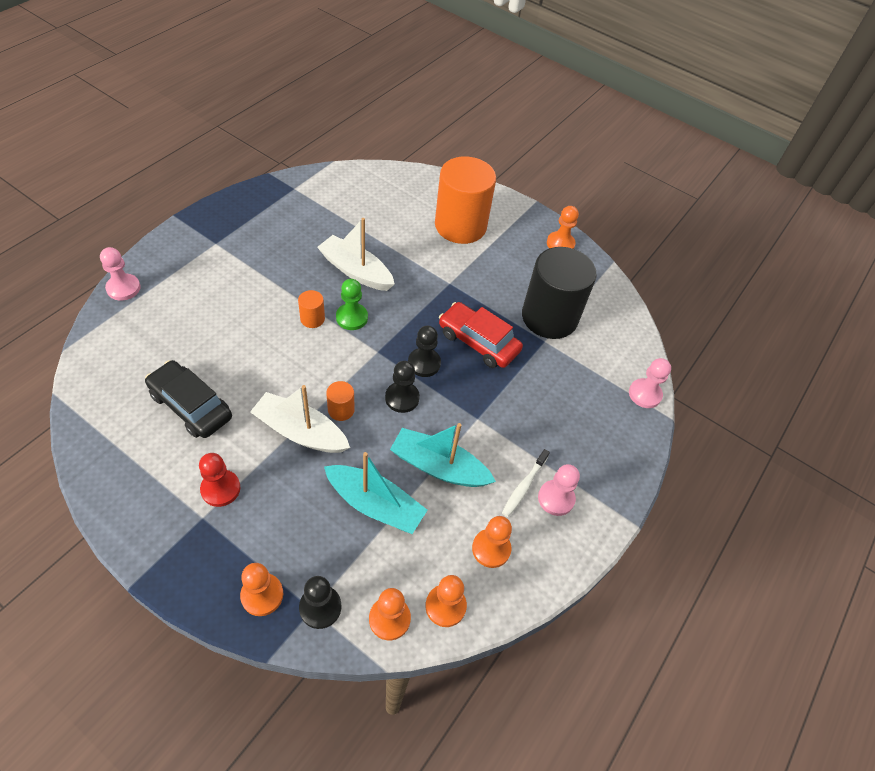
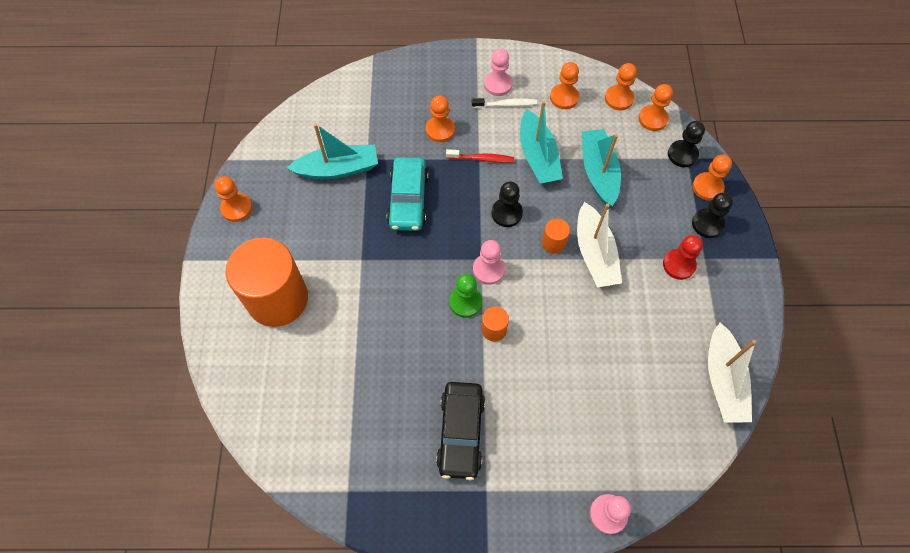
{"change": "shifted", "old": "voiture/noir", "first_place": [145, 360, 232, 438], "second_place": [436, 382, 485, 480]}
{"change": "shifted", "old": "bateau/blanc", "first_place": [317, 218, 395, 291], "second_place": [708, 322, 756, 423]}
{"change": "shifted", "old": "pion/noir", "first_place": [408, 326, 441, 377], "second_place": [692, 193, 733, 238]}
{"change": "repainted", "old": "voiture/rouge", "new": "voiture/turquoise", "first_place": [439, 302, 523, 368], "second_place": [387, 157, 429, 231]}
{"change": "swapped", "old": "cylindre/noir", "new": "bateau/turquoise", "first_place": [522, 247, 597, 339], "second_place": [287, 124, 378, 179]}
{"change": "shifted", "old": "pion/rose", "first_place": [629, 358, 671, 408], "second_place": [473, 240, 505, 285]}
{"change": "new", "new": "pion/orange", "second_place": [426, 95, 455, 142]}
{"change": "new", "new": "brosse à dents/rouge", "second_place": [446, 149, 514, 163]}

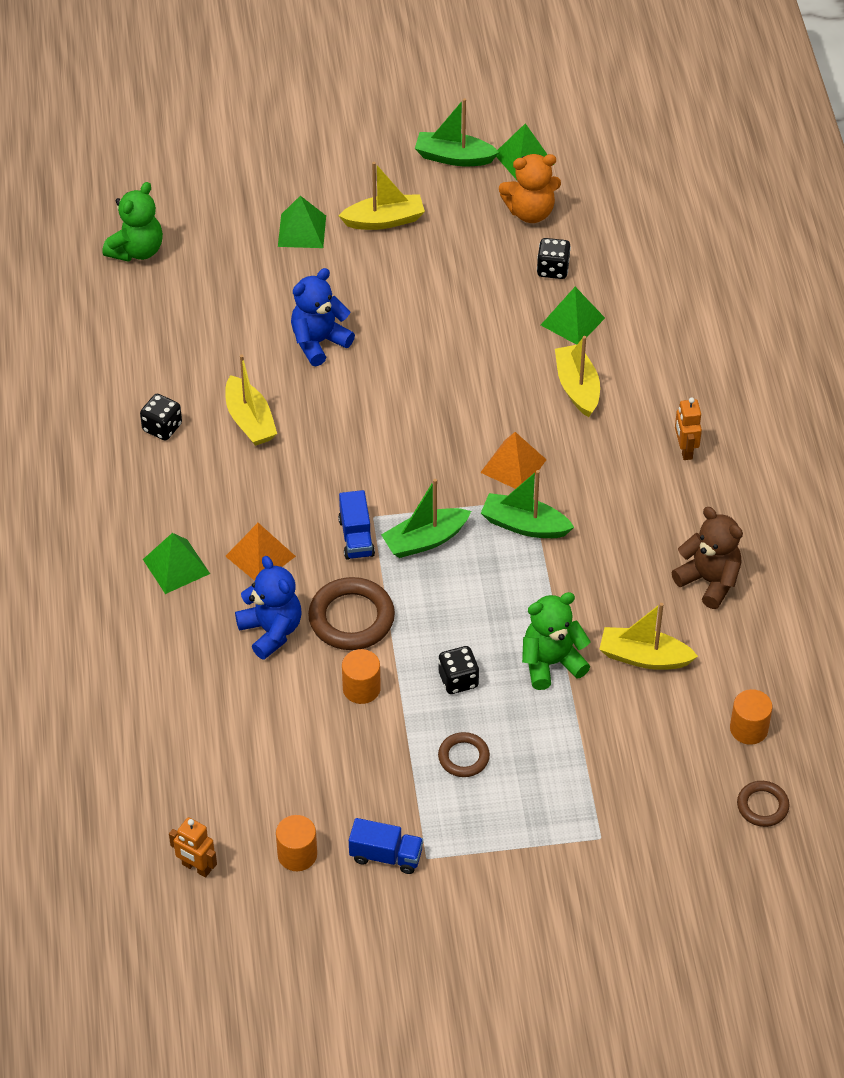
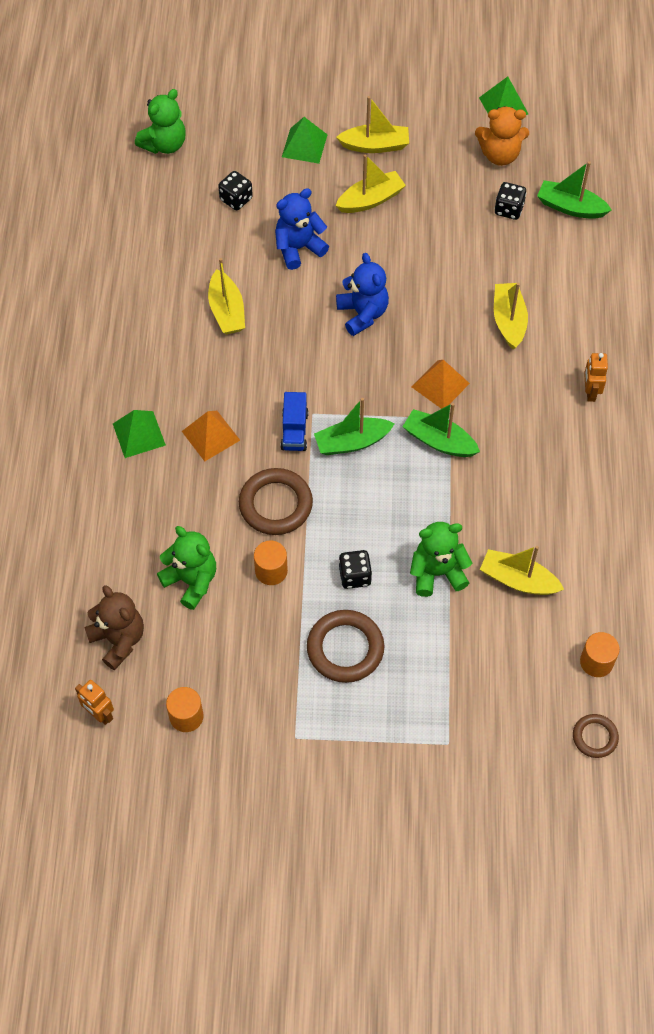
{"change": "shifted", "old": "dé/noir", "first_place": [140, 394, 182, 441], "second_place": [218, 171, 253, 211]}
{"change": "shifted", "old": "ours en peluche/bleu", "first_place": [235, 556, 302, 660], "second_place": [336, 253, 389, 336]}
{"change": "gone", "old": "camion/bleu", "first_place": [349, 818, 423, 874]}
{"change": "shifted", "old": "bateau/vert", "first_place": [415, 98, 499, 166], "second_place": [537, 161, 611, 219]}
{"change": "scaled", "old": "anneau/marron", "first_place": [438, 732, 490, 777], "second_place": [307, 610, 385, 683], "factor": 1.74}
{"change": "gone", "old": "pyramide/vert", "first_place": [541, 287, 605, 345]}
{"change": "shifted", "old": "ours en peluche/marron", "first_place": [672, 507, 743, 609], "second_place": [84, 585, 144, 670]}
{"change": "new", "new": "ours en peluche/vert", "second_place": [157, 526, 216, 610]}
{"change": "new", "new": "bateau/jaune", "second_place": [336, 154, 406, 213]}

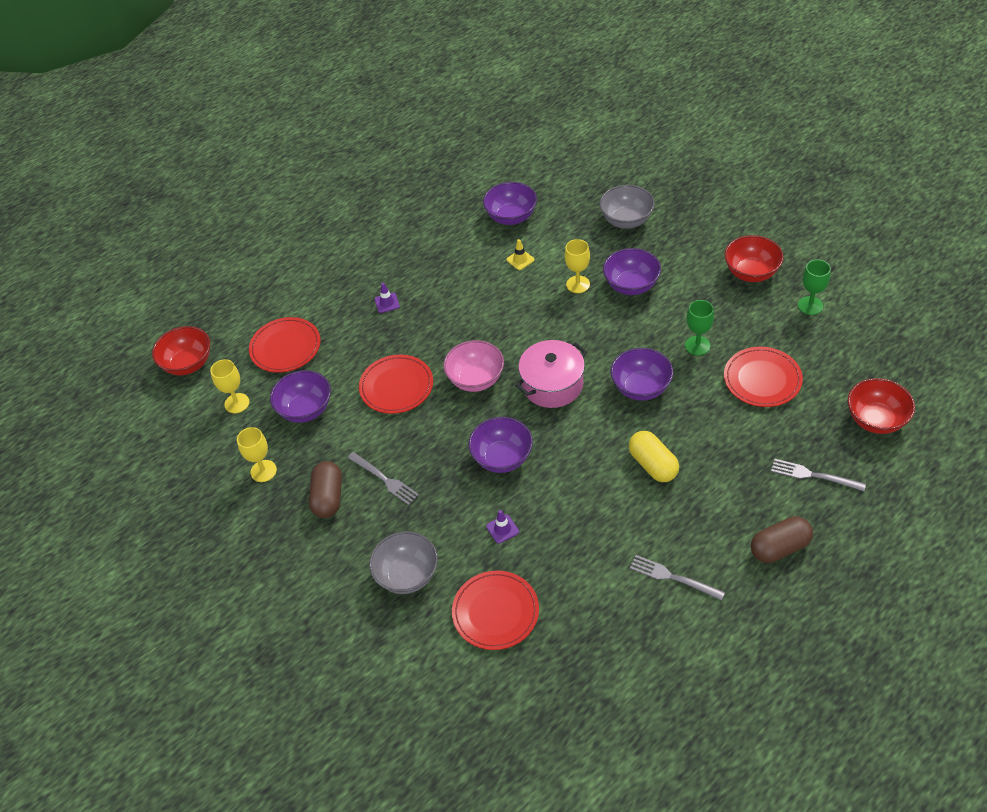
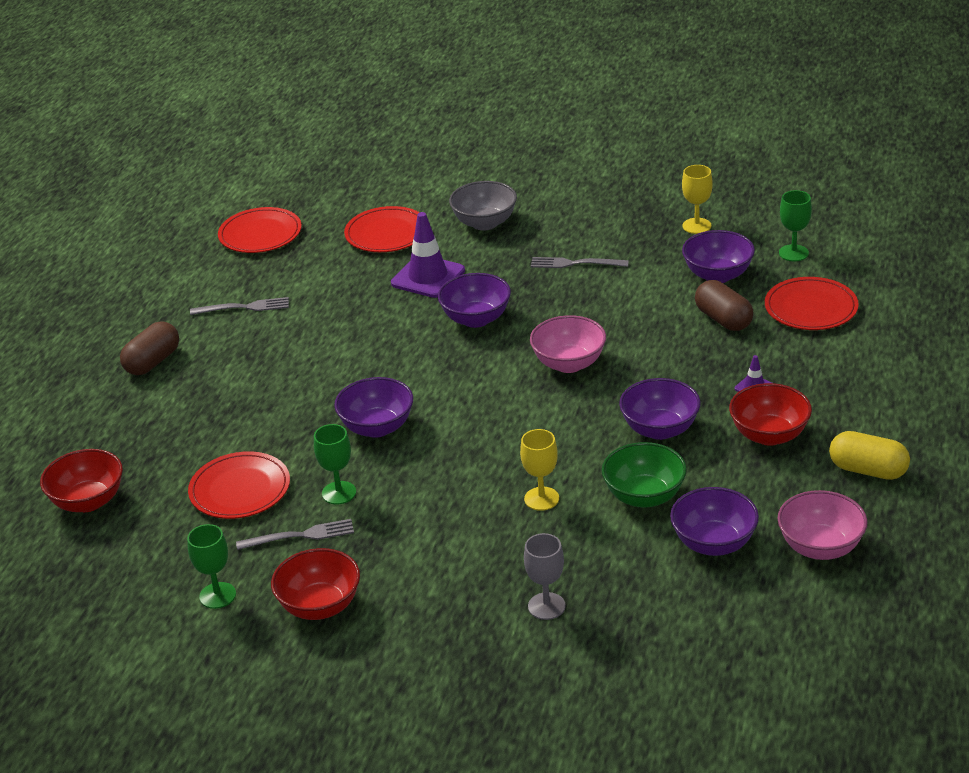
{"change": "shifted", "old": "bol/rouge", "first_place": [152, 326, 210, 375], "second_place": [729, 383, 812, 446]}
{"change": "repainted", "old": "verre à pied/jaune", "new": "verre à pied/vert", "first_place": [210, 359, 249, 413], "second_place": [779, 190, 812, 261]}
{"change": "shifted", "old": "gélule/marron", "first_place": [309, 461, 342, 518], "second_place": [695, 280, 754, 331]}
{"change": "shifted", "old": "assiette/rouge", "first_place": [359, 355, 433, 414], "second_place": [218, 207, 302, 253]}
{"change": "scaled", "old": "cône de chantier/violet", "first_place": [486, 510, 519, 544], "second_place": [391, 212, 465, 298], "factor": 2.13}
{"change": "swapped", "old": "cône de chantier/jaune", "new": "bol/vert", "first_place": [506, 239, 534, 270], "second_place": [602, 442, 687, 508]}
{"change": "gone", "old": "marmite/rose", "first_place": [515, 340, 587, 408]}
{"change": "swapped", "old": "bol/gris", "new": "verre à pied/gris", "first_place": [599, 185, 655, 229], "second_place": [524, 533, 566, 620]}
{"change": "shifted", "old": "bol/violet", "first_place": [603, 248, 661, 295], "second_place": [619, 378, 701, 440]}
{"change": "shifted", "old": "gélule/jaune", "first_place": [629, 431, 679, 482], "second_place": [829, 431, 910, 480]}
{"change": "shifted", "old": "fourchette/gris", "first_place": [771, 459, 866, 491], "second_place": [236, 519, 354, 550]}
{"change": "new", "new": "bol/rose", "second_place": [777, 490, 867, 560]}

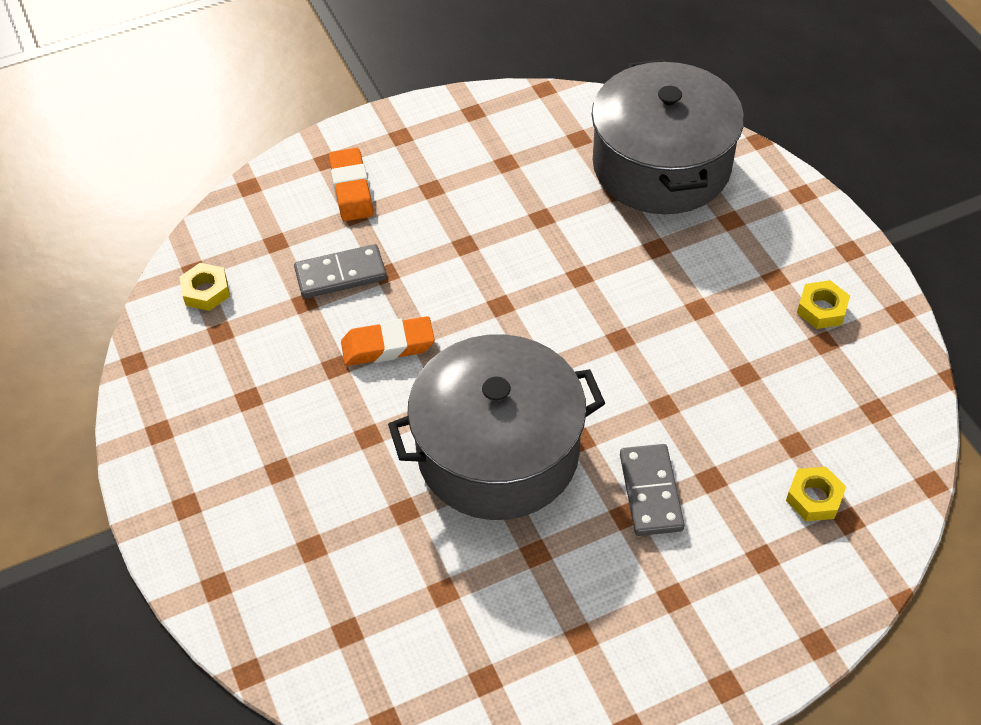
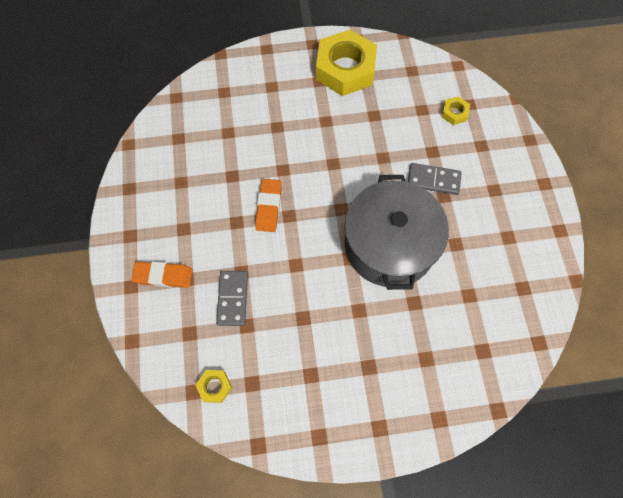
{"change": "shifted", "old": "gomme/orange", "first_place": [341, 316, 435, 366], "second_place": [255, 179, 282, 232]}
{"change": "gone", "old": "marmite/gris", "first_place": [592, 59, 744, 214]}
{"change": "scaled", "old": "écrou/jaune", "first_place": [797, 280, 850, 329], "second_place": [316, 30, 377, 96], "factor": 2.35}

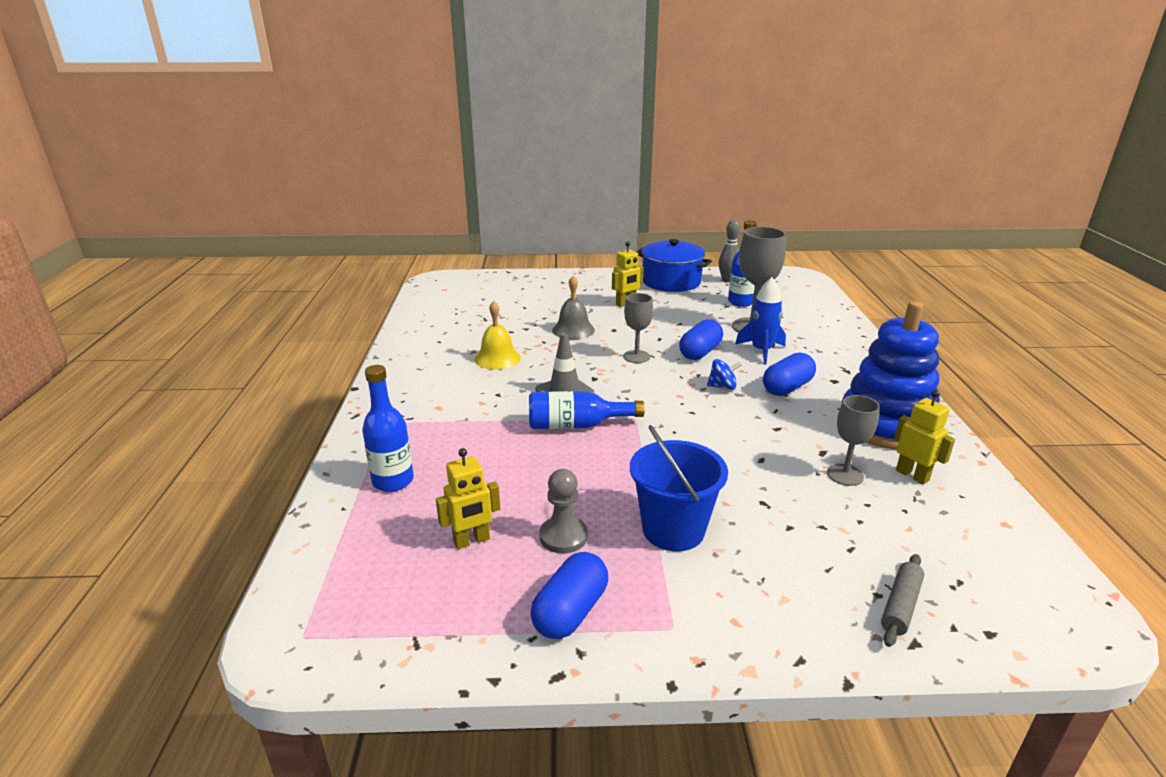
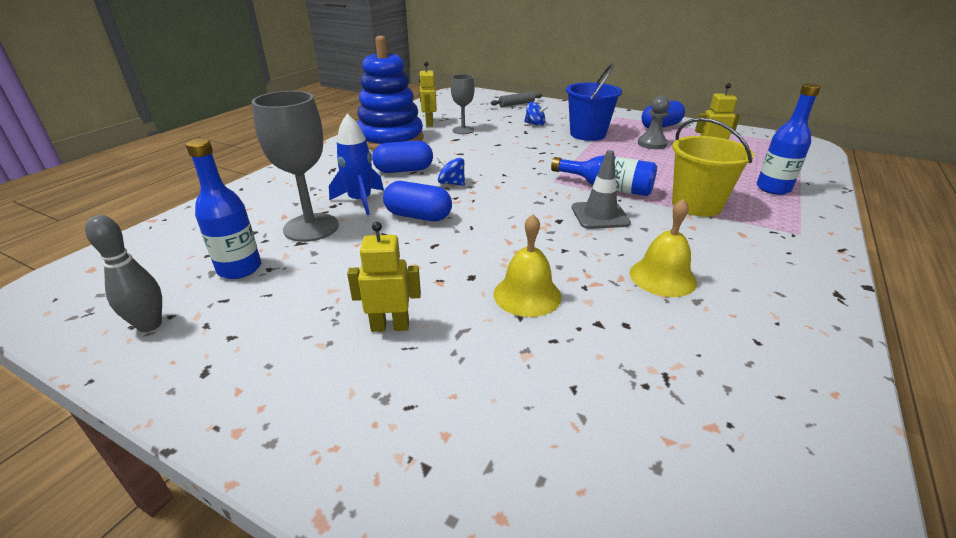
{"change": "repainted", "old": "cloche/gris", "new": "cloche/jaune", "first_place": [552, 276, 595, 339], "second_place": [493, 214, 561, 317]}
{"change": "gone", "old": "verre à pied/gris", "first_place": [623, 293, 653, 363]}
{"change": "gone", "old": "marmite/bleu", "first_place": [636, 239, 712, 292]}
{"change": "rotated", "old": "gélule/bleu", "first_place": [679, 319, 723, 360], "second_place": [383, 181, 452, 221], "degrees": 45}
{"change": "new", "new": "toupie/bleu", "second_place": [524, 102, 548, 126]}
{"change": "new", "new": "seau/jaune", "second_place": [672, 118, 754, 217]}

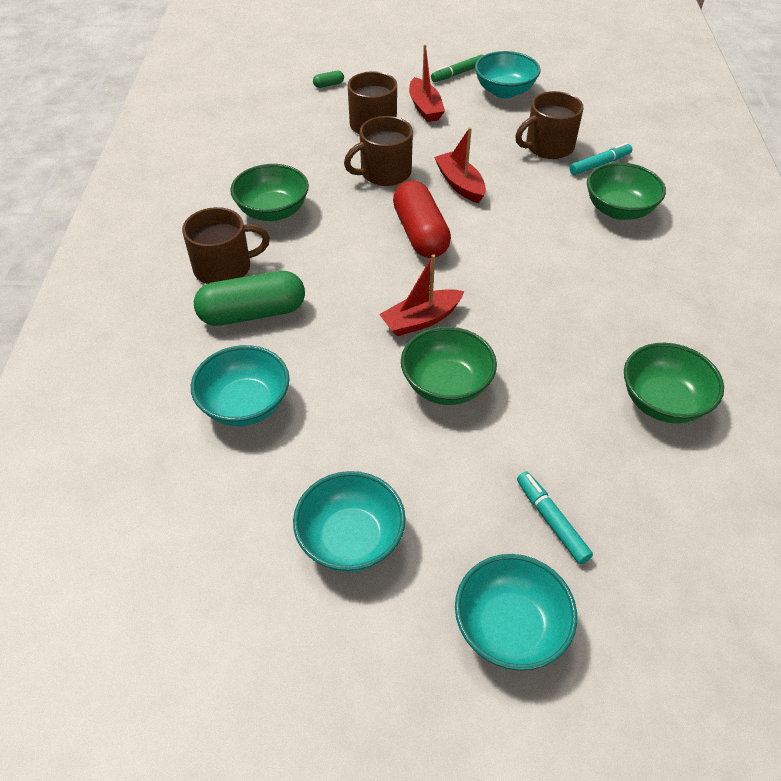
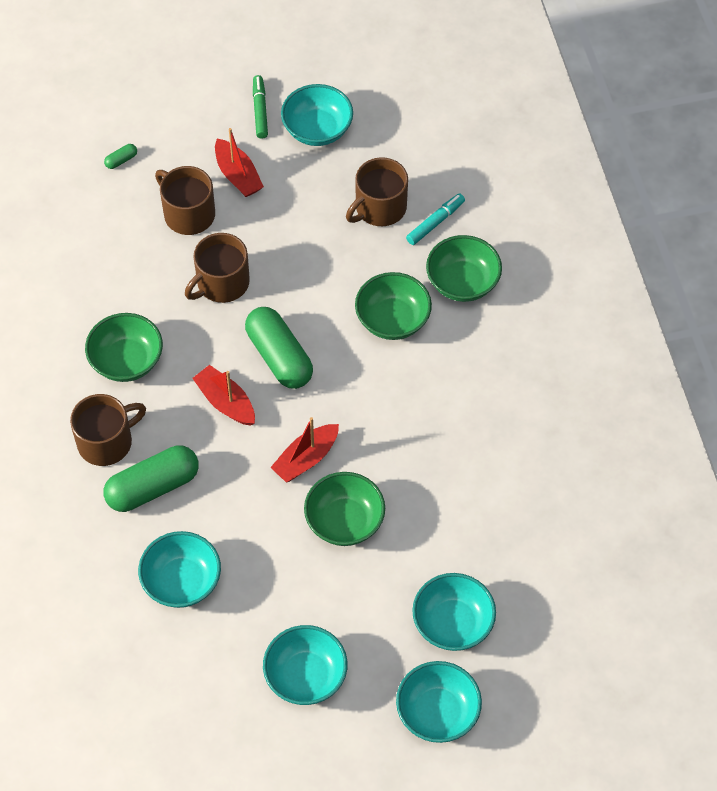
{"change": "repainted", "old": "gélule/rouge", "new": "gélule/vert", "first_place": [393, 180, 451, 258], "second_place": [245, 307, 313, 389]}
{"change": "rotated", "old": "feutre/vert", "first_place": [431, 54, 484, 82], "second_place": [253, 75, 268, 139], "degrees": 135}
{"change": "shifted", "old": "bateau/rouge", "first_place": [434, 127, 486, 203], "second_place": [192, 365, 255, 426]}
{"change": "swapped", "old": "feutre/turquoise", "new": "bol/turquoise", "first_place": [517, 471, 593, 564], "second_place": [412, 573, 496, 651]}
{"change": "shifted", "old": "bol/vert", "first_place": [624, 343, 724, 423], "second_place": [355, 272, 432, 340]}

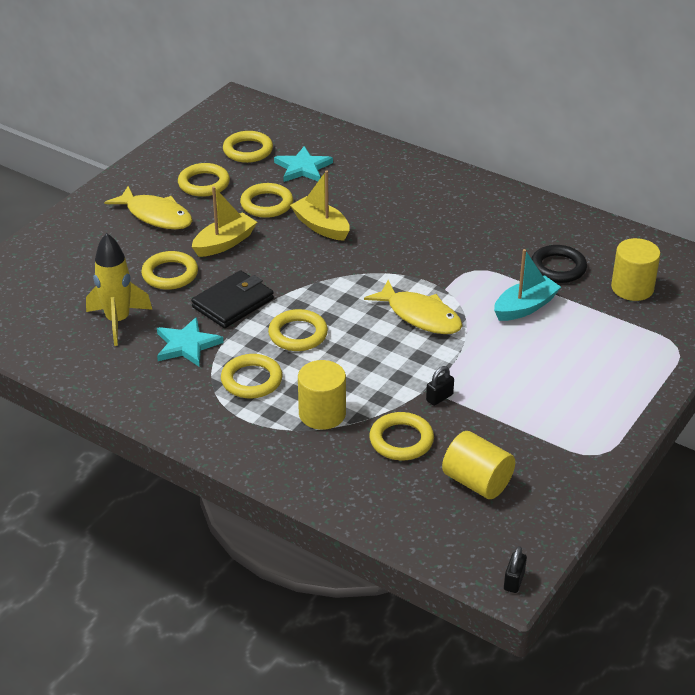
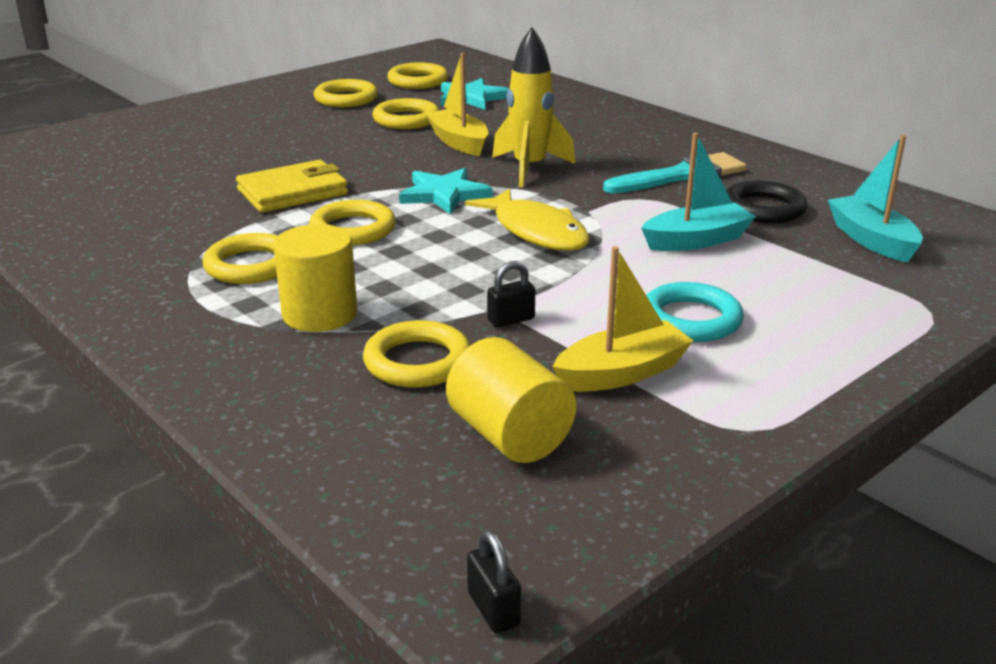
{"change": "shifted", "old": "fusée/jaune", "first_place": [86, 233, 153, 346], "second_place": [492, 27, 575, 187]}
{"change": "gone", "old": "poisson/jaune", "first_place": [104, 186, 192, 229]}
{"change": "gone", "old": "anneau/jaune", "first_place": [141, 251, 198, 290]}
{"change": "shifted", "old": "étoile/turquoise", "first_place": [157, 317, 224, 367], "second_place": [399, 168, 493, 214]}
{"change": "repainted", "old": "portefeuille/noir", "new": "portefeuille/jaune", "first_place": [191, 270, 274, 328], "second_place": [236, 160, 348, 213]}
{"change": "shifted", "old": "bateau/jaune", "first_place": [192, 186, 257, 257], "second_place": [553, 246, 694, 392]}
{"change": "rotated", "old": "cadenas/noir", "first_place": [504, 546, 527, 593], "second_place": [467, 529, 521, 633], "degrees": -60}
{"change": "swapped", "old": "cylindre/jaune", "new": "bateau/turquoise", "first_place": [611, 238, 660, 301], "second_place": [828, 135, 923, 262]}
{"change": "new", "new": "pinceau/turquoise", "second_place": [603, 152, 747, 193]}
{"change": "new", "new": "anneau/turquoise", "second_place": [646, 282, 744, 342]}

